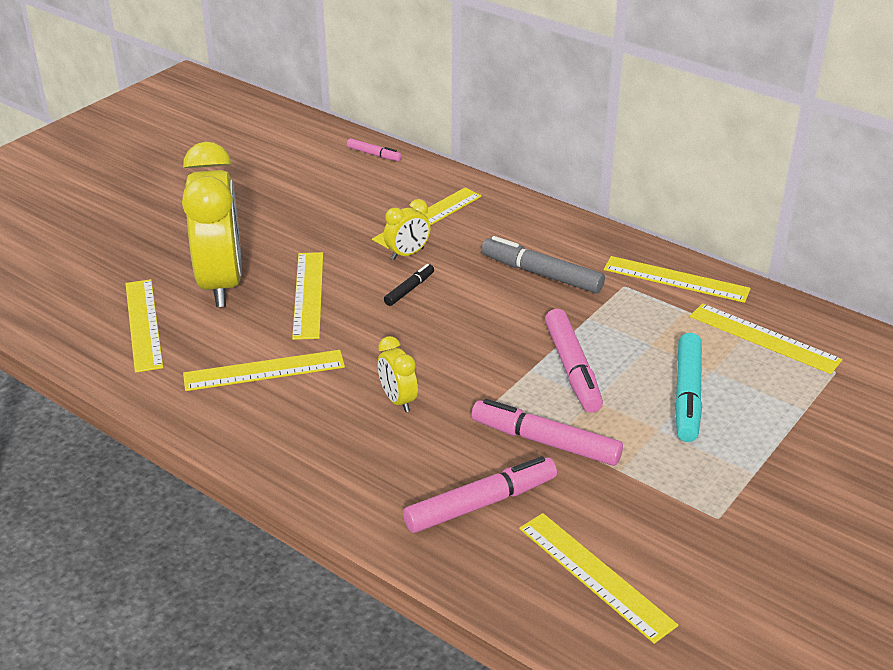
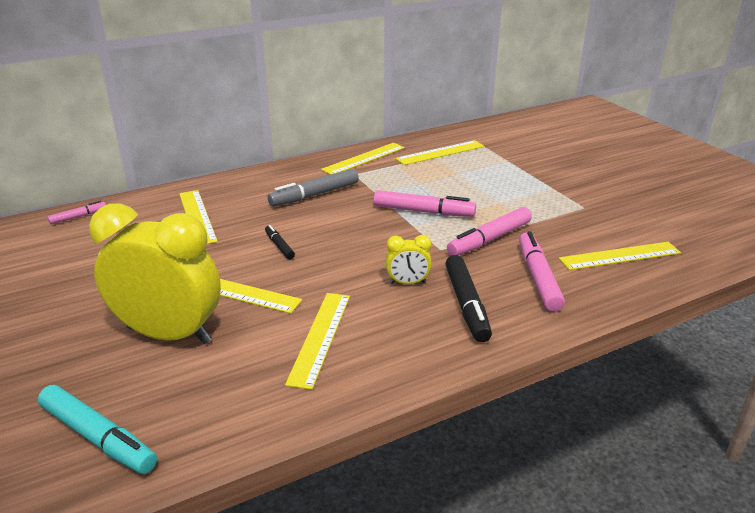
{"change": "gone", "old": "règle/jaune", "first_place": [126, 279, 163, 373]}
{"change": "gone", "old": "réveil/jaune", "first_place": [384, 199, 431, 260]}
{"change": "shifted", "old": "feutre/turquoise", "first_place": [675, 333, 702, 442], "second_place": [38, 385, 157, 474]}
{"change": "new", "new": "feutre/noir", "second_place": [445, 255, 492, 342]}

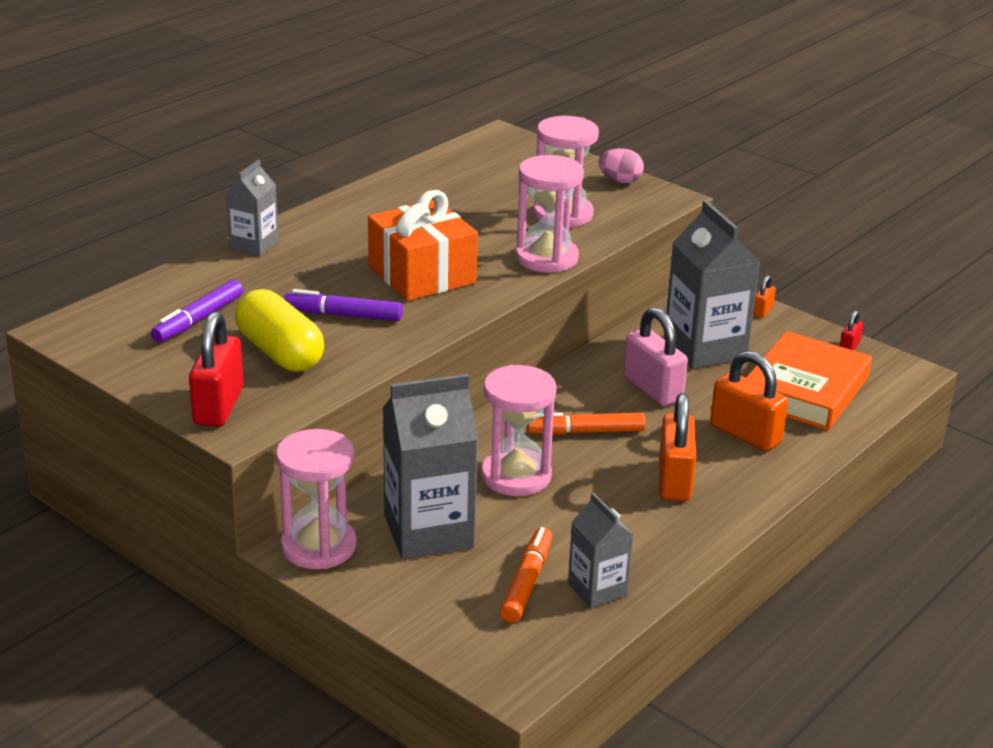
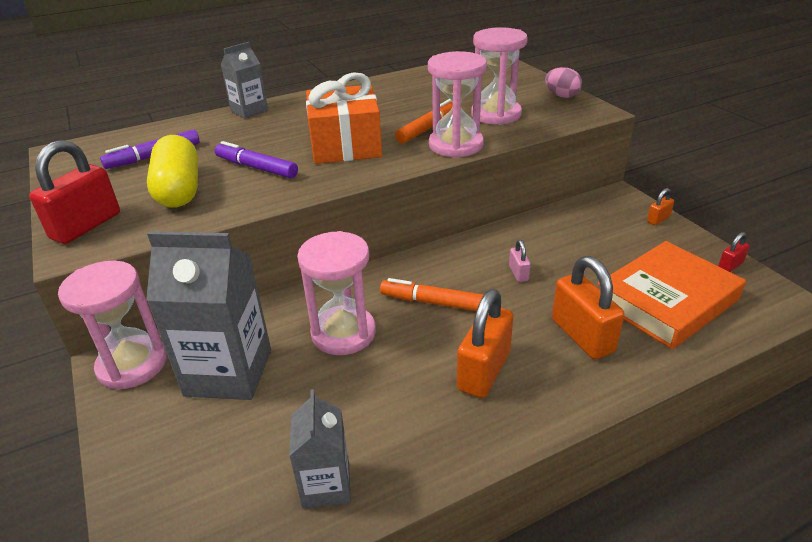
{"change": "shifted", "old": "feutre/orange", "first_place": [500, 527, 552, 623], "second_place": [395, 99, 453, 144]}
{"change": "scaled", "old": "cadenas/rose", "first_place": [623, 307, 688, 406], "second_place": [509, 240, 531, 282], "factor": 0.47}
{"change": "gone", "old": "brique de lait/gris", "first_place": [664, 200, 760, 369]}

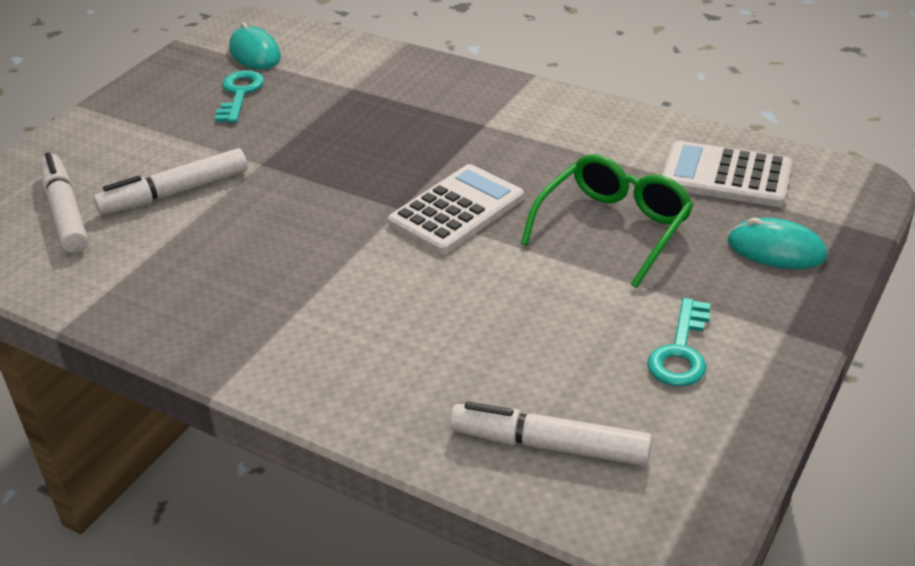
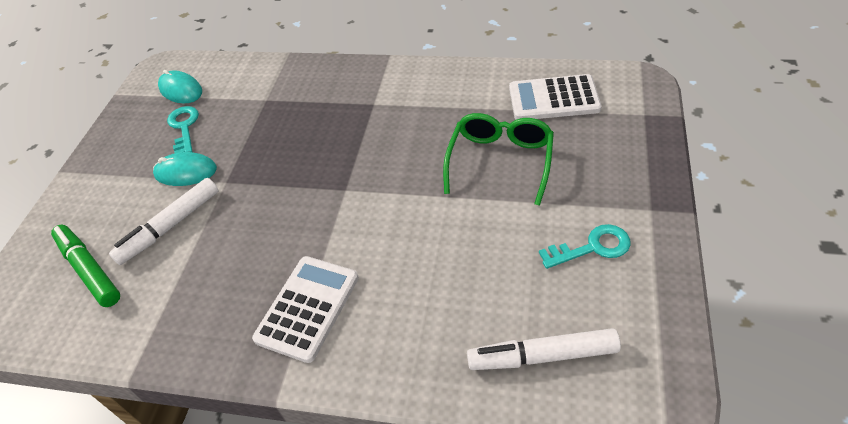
{"change": "repainted", "old": "feutre/blanc", "new": "feutre/vert", "first_place": [40, 152, 88, 253], "second_place": [51, 225, 120, 307]}
{"change": "shifted", "old": "calculatrice/blanc", "first_place": [388, 164, 524, 254], "second_place": [252, 256, 359, 363]}
{"change": "rotated", "old": "clé/turquoise", "first_place": [647, 298, 711, 386], "second_place": [539, 224, 631, 269], "degrees": -105}
{"change": "shifted", "old": "souris/turquoise", "first_place": [728, 218, 827, 269], "second_place": [153, 152, 217, 186]}

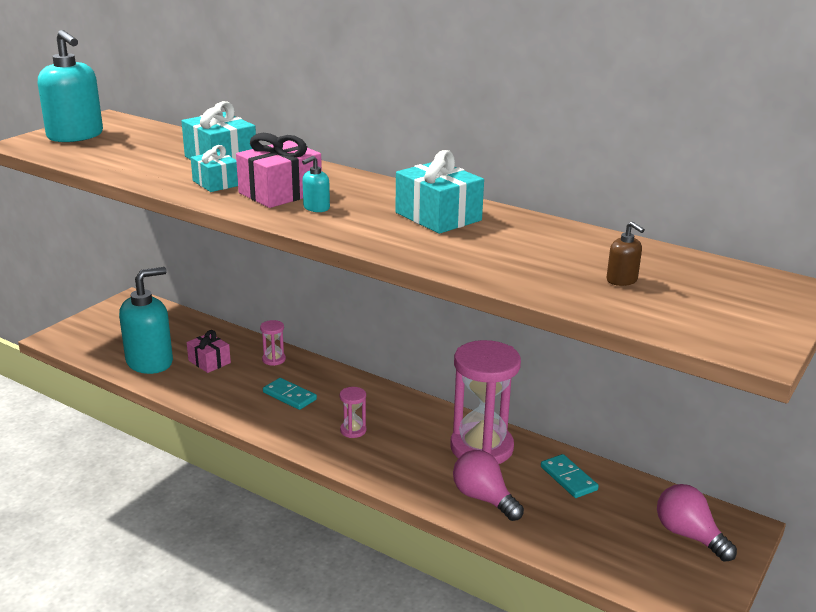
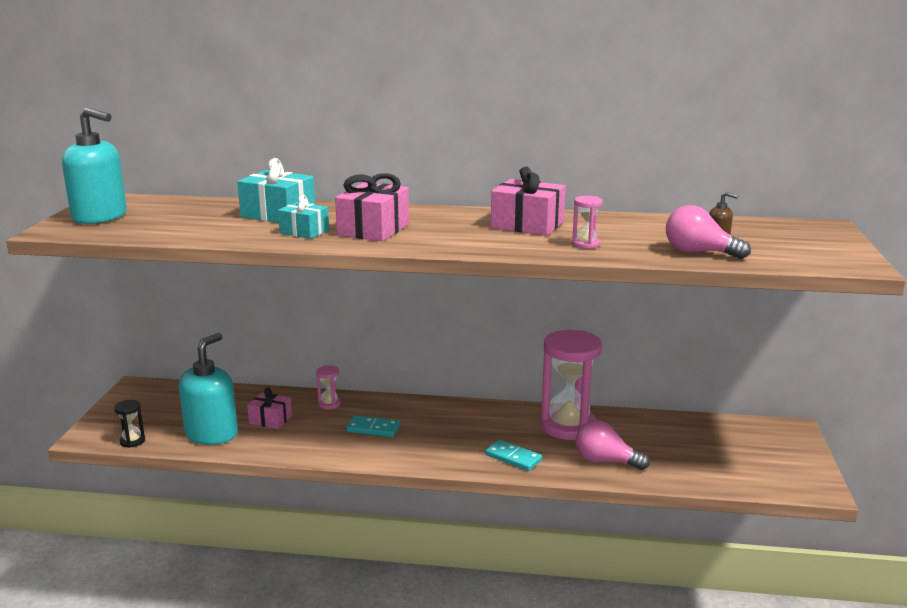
{"change": "gone", "old": "distributeur de savon/turquoise", "first_place": [302, 156, 330, 212]}
{"change": "shifted", "old": "sablier/rose", "first_place": [340, 387, 366, 438], "second_place": [572, 196, 603, 249]}
{"change": "repainted", "old": "cadeau/turquoise", "new": "cadeau/rose", "first_place": [395, 150, 484, 234], "second_place": [491, 167, 566, 236]}
{"change": "shifted", "old": "domino/turquoise", "first_place": [541, 454, 598, 498], "second_place": [485, 440, 542, 471]}
{"change": "shifted", "old": "ampoule/rose", "first_place": [657, 484, 737, 561], "second_place": [666, 205, 751, 259]}
{"change": "new", "new": "sablier/noir", "second_place": [114, 400, 145, 448]}

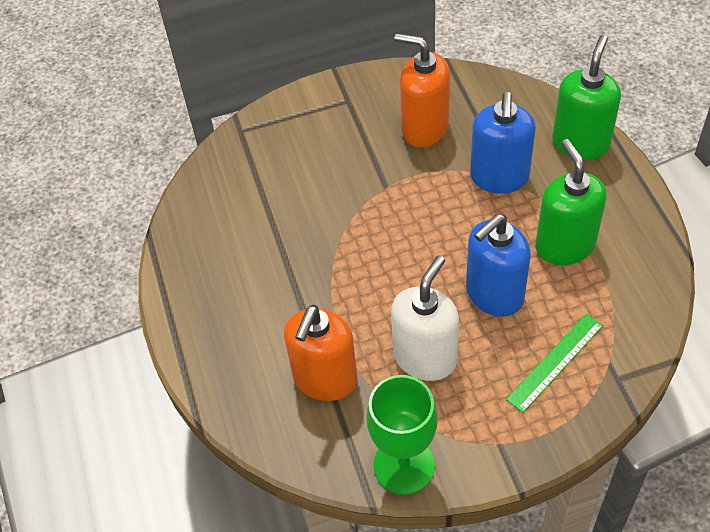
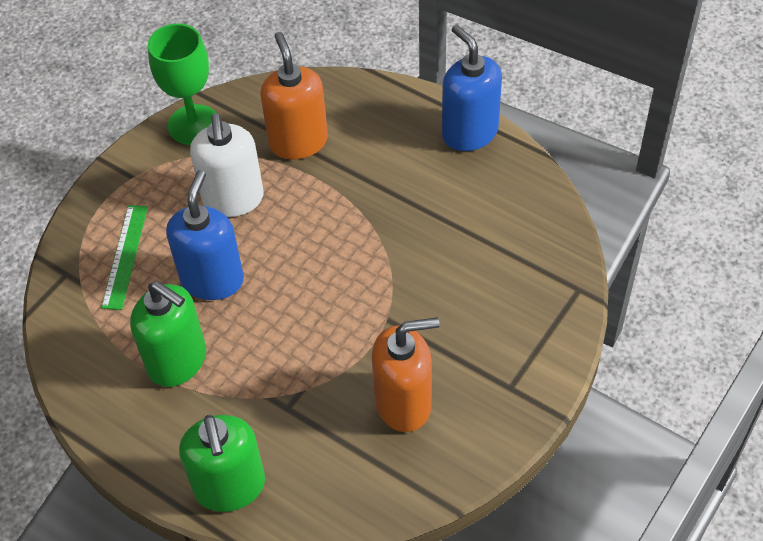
{"change": "shifted", "old": "distributeur de savon/bleu", "first_place": [470, 92, 536, 193], "second_place": [442, 25, 502, 151]}

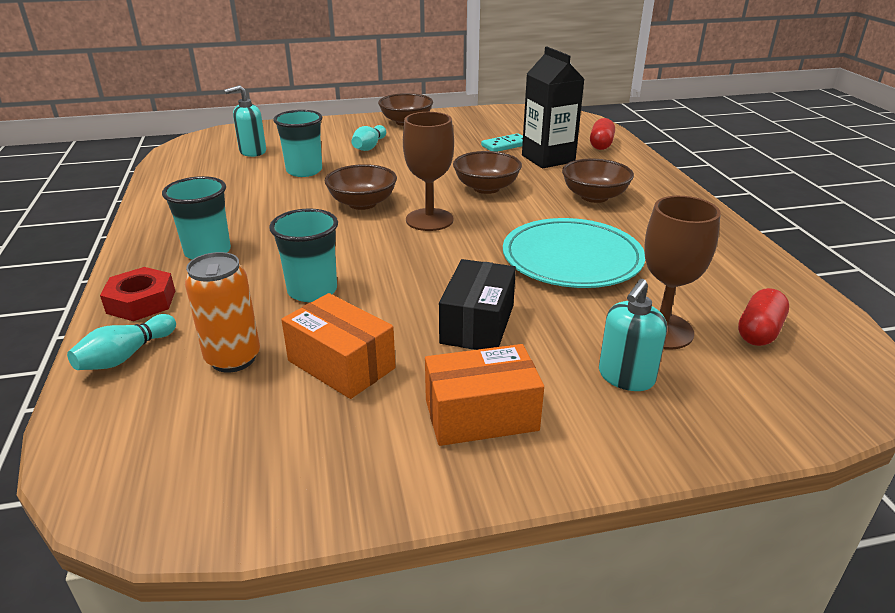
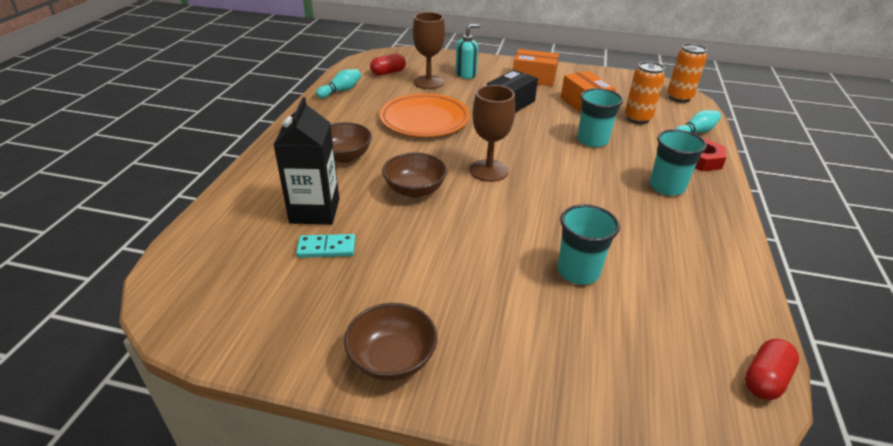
{"change": "gone", "old": "distributeur de savon/turquoise", "first_place": [224, 85, 266, 157]}
{"change": "gone", "old": "bol/marron", "first_place": [325, 164, 397, 210]}
{"change": "shifted", "old": "quille/turquoise", "first_place": [351, 125, 386, 151], "second_place": [316, 69, 361, 98]}
{"change": "repainted", "old": "assiette/turquoise", "new": "assiette/orange", "first_place": [503, 218, 645, 288], "second_place": [379, 93, 470, 137]}
{"change": "shifted", "old": "gélule/rouge", "first_place": [590, 118, 615, 150], "second_place": [745, 339, 799, 400]}
{"change": "new", "new": "canette/orange", "second_place": [667, 43, 707, 103]}

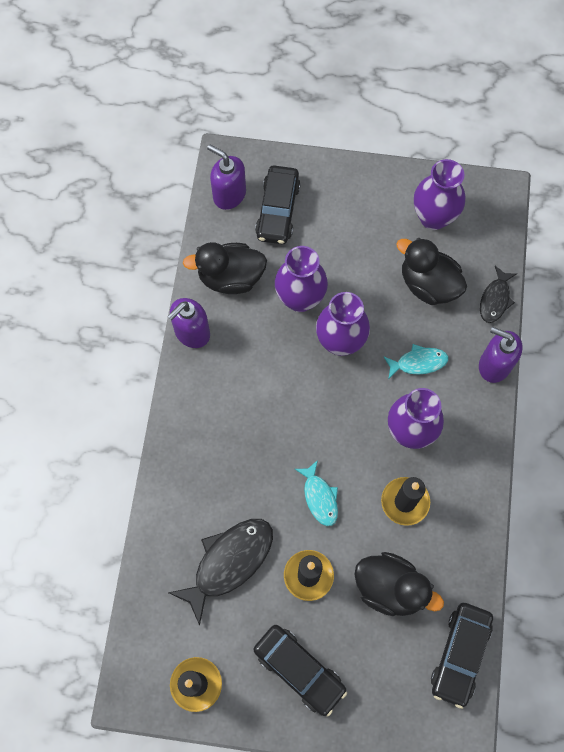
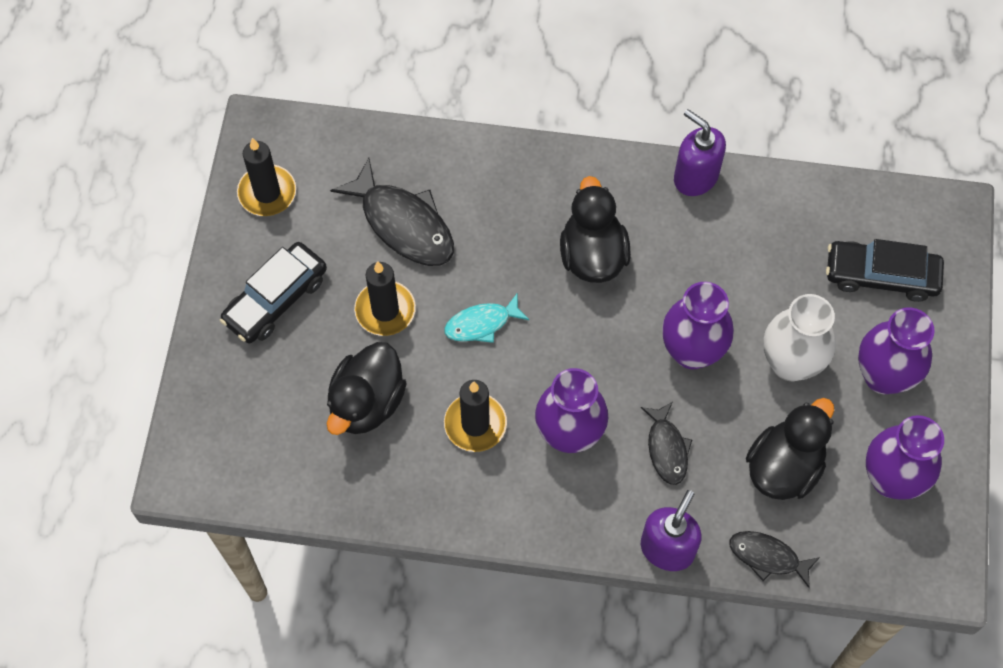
{"change": "shifted", "old": "canard/noir", "first_place": [183, 242, 267, 294], "second_place": [560, 176, 631, 283]}
{"change": "gone", "old": "distributeur de savon/violet", "first_place": [207, 144, 246, 210]}
{"change": "shifted", "old": "vase/violet", "first_place": [275, 246, 328, 312], "second_place": [858, 307, 935, 394]}
{"change": "repainted", "old": "poisson/turquoise", "new": "poisson/noir", "first_place": [383, 344, 448, 379], "second_place": [641, 402, 692, 485]}
{"change": "gone", "old": "voiture/noir", "first_place": [431, 603, 493, 709]}
{"change": "new", "new": "vase/blanc", "second_place": [764, 294, 836, 381]}

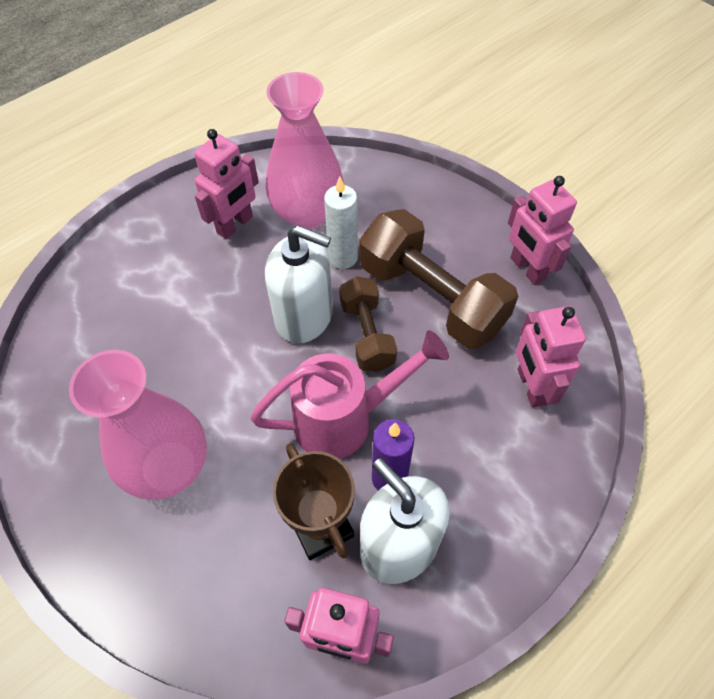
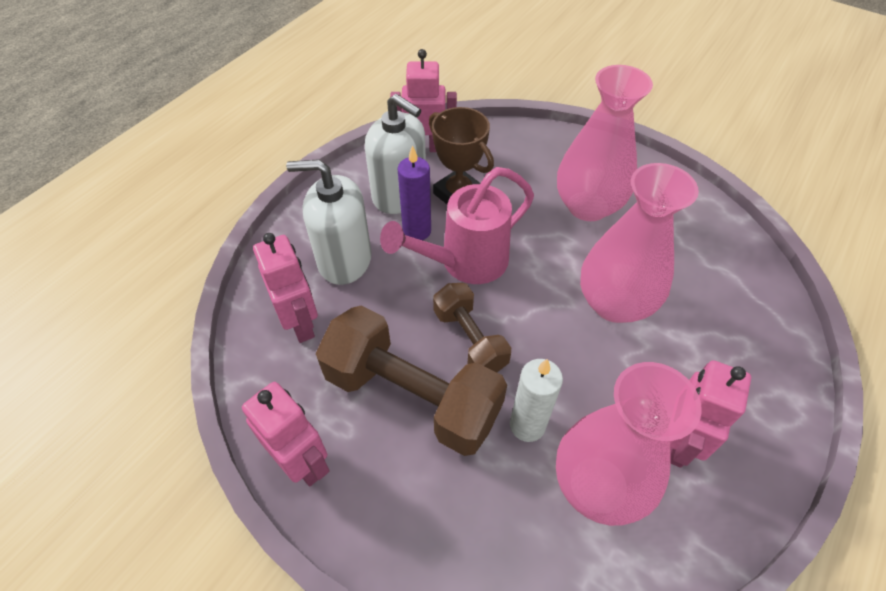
{"change": "shifted", "old": "distributeur de savon/blanc", "first_place": [265, 226, 333, 343], "second_place": [286, 159, 372, 285]}
{"change": "new", "new": "vase/rose", "second_place": [580, 163, 699, 323]}

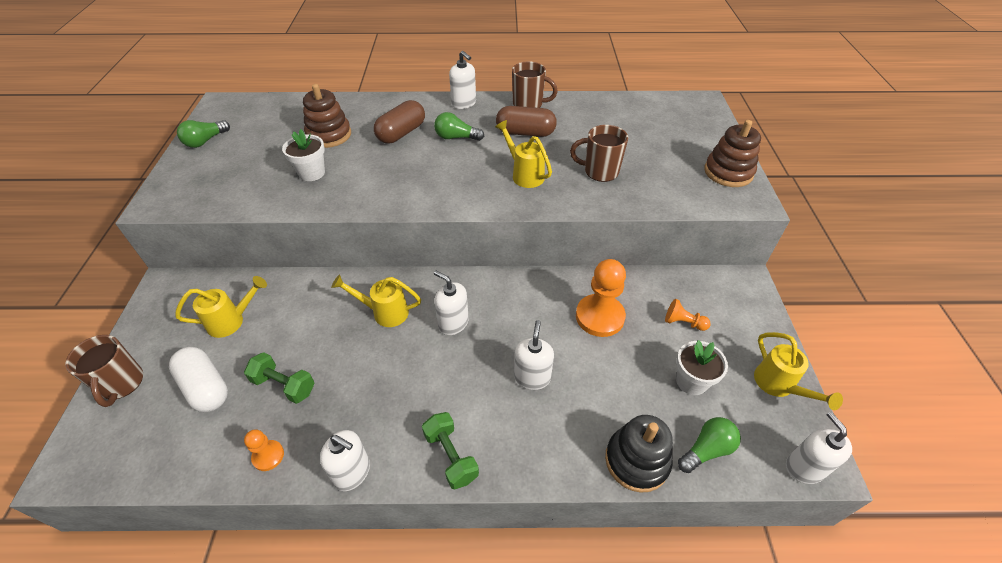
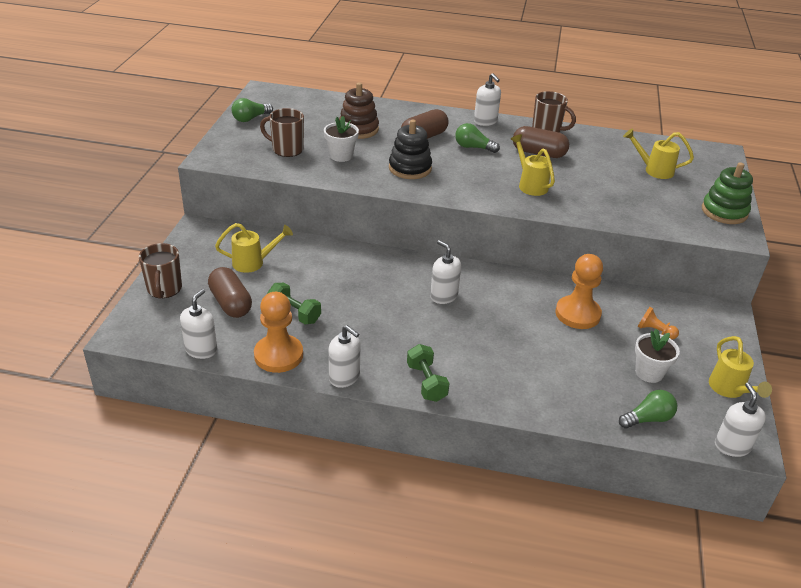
{"change": "repainted", "old": "gélule/blanc", "new": "gélule/marron", "first_place": [169, 347, 228, 412], "second_place": [208, 267, 252, 318]}
{"change": "scaled", "old": "pion/orange", "first_place": [244, 429, 284, 471], "second_place": [254, 292, 303, 373], "factor": 1.95}
{"change": "shifted", "old": "arrosoir/jaune", "first_place": [331, 274, 421, 327], "second_place": [623, 129, 694, 179]}
{"change": "shifted", "old": "distributeur de savon/blanc", "first_place": [514, 320, 554, 390], "second_place": [180, 289, 217, 359]}
{"change": "shifted", "old": "tasse/marron", "first_place": [570, 125, 628, 182], "second_place": [260, 108, 304, 157]}
{"change": "shifted", "old": "jouet à empiler/noir", "first_place": [605, 415, 673, 493], "second_place": [389, 120, 432, 179]}
{"change": "repainted", "old": "jouet à empiler/marron", "new": "jouet à empiler/vert", "first_place": [704, 120, 761, 187], "second_place": [702, 162, 753, 224]}

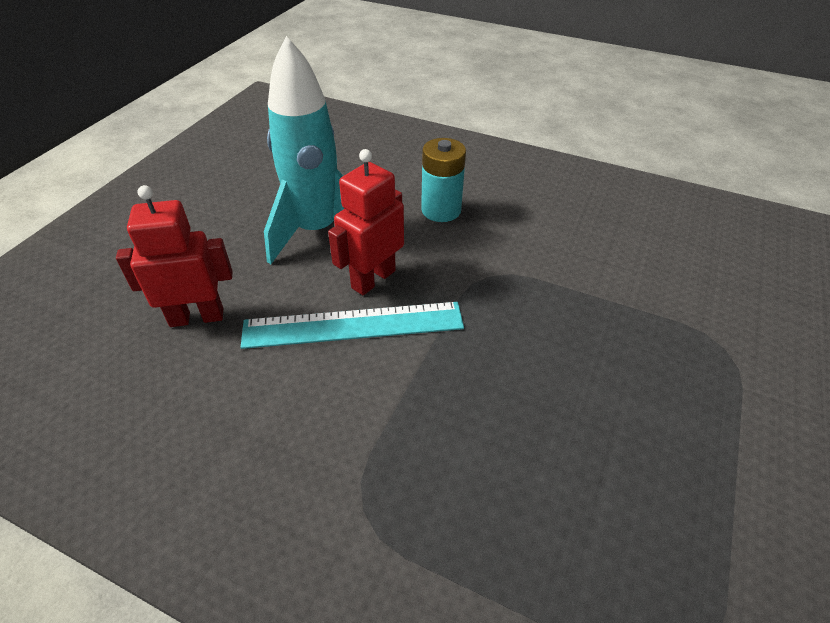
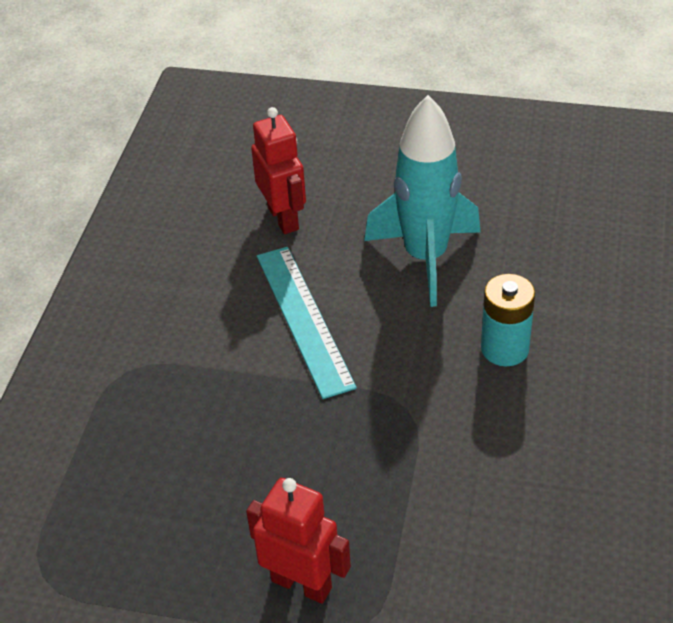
{"change": "shifted", "old": "robot/rouge", "first_place": [328, 149, 404, 295], "second_place": [246, 478, 351, 604]}

